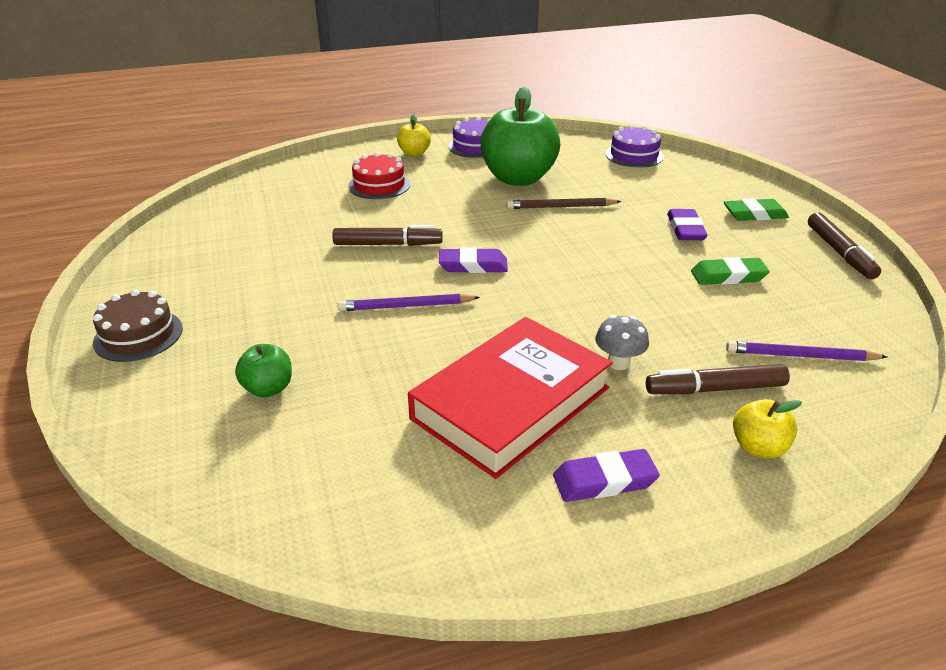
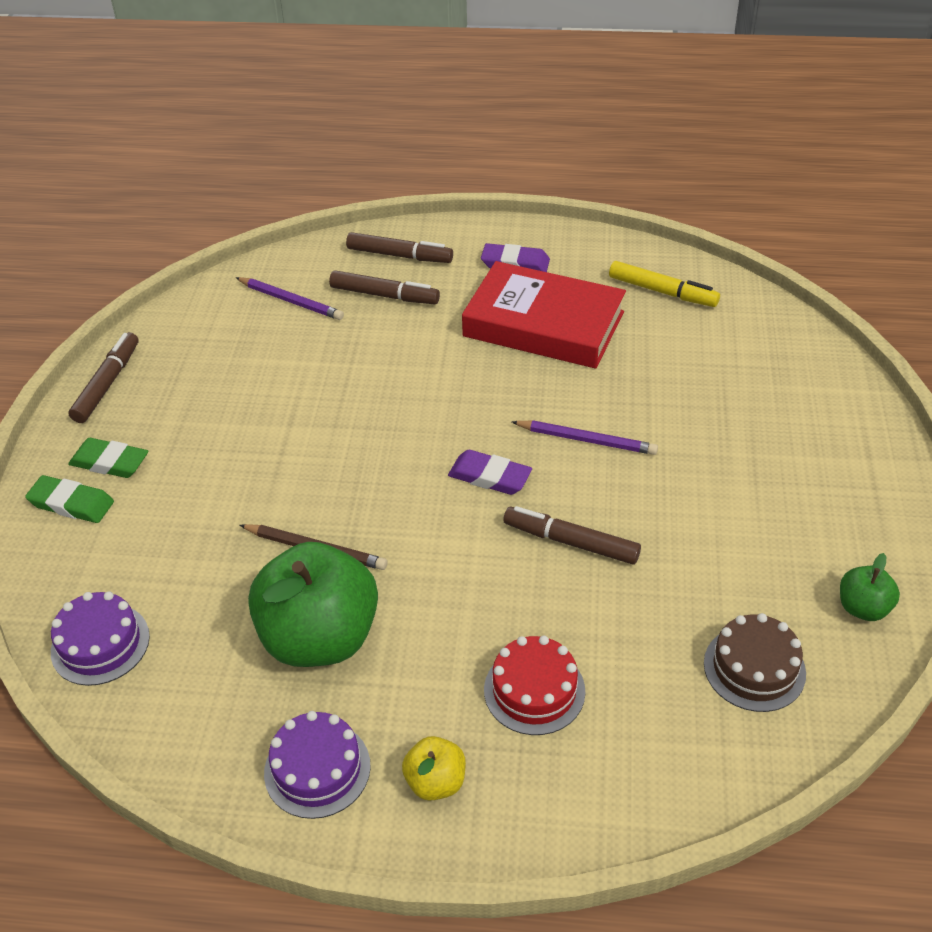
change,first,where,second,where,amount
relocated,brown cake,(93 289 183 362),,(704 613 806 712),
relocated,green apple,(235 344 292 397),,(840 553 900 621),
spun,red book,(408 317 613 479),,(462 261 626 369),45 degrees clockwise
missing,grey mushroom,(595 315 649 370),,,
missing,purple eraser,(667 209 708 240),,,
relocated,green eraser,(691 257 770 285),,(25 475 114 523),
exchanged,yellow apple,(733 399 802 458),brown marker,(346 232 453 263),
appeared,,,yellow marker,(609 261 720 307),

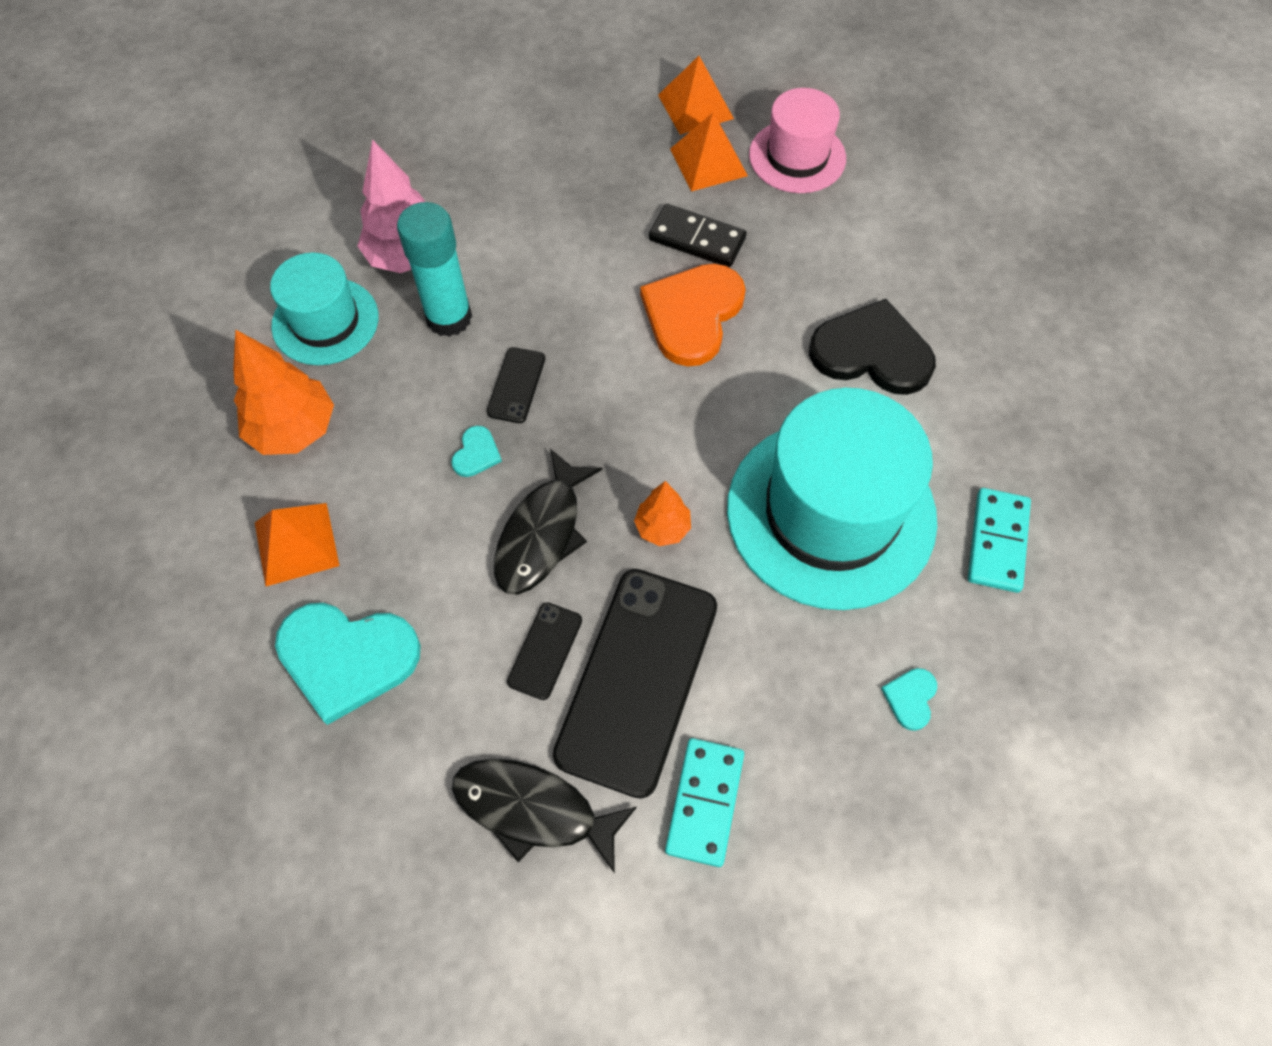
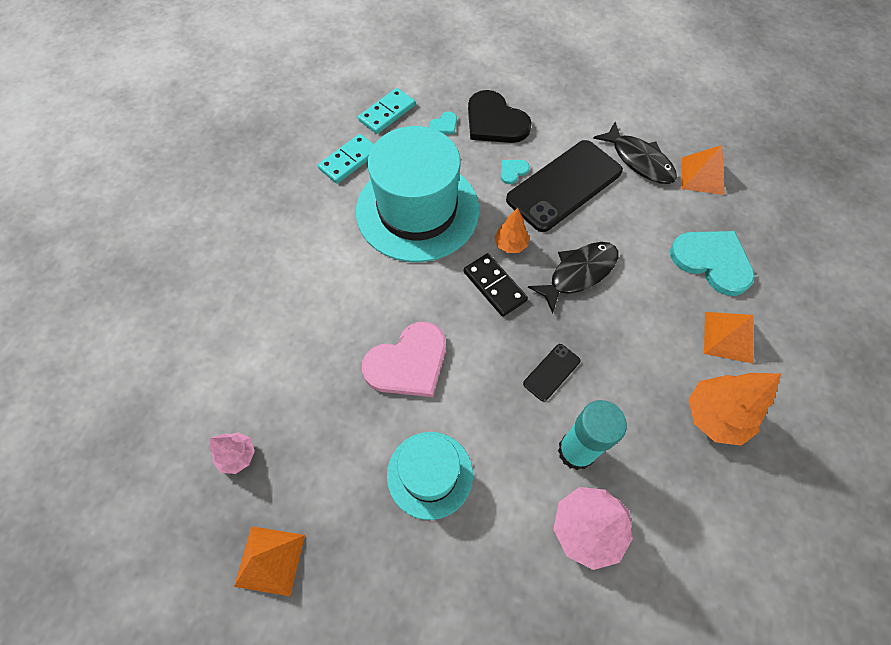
change,first,where,second,where,amount
relocated,turquoise hat,(270 252 379 365),,(387 432 473 520),
relocated,turquoise heart,(451 426 502 477),,(500 160 530 184),
missing,black phone,(507 602 582 700),,,
colour,orange heart,(640 264 746 367),pink heart,(362 322 446 397),
relocated,black domino,(649 204 747 267),,(464 253 528 317),
relocated,turquoise domino,(665 738 744 867),,(358 88 415 134),
relocated,orange pyramid,(670 113 748 192),,(682 145 725 195),
exchanged,pink hat,(749 88 846 193),pink tree,(210 432 255 474),
relocated,black heart,(809 299 936 395),,(468 90 532 143),

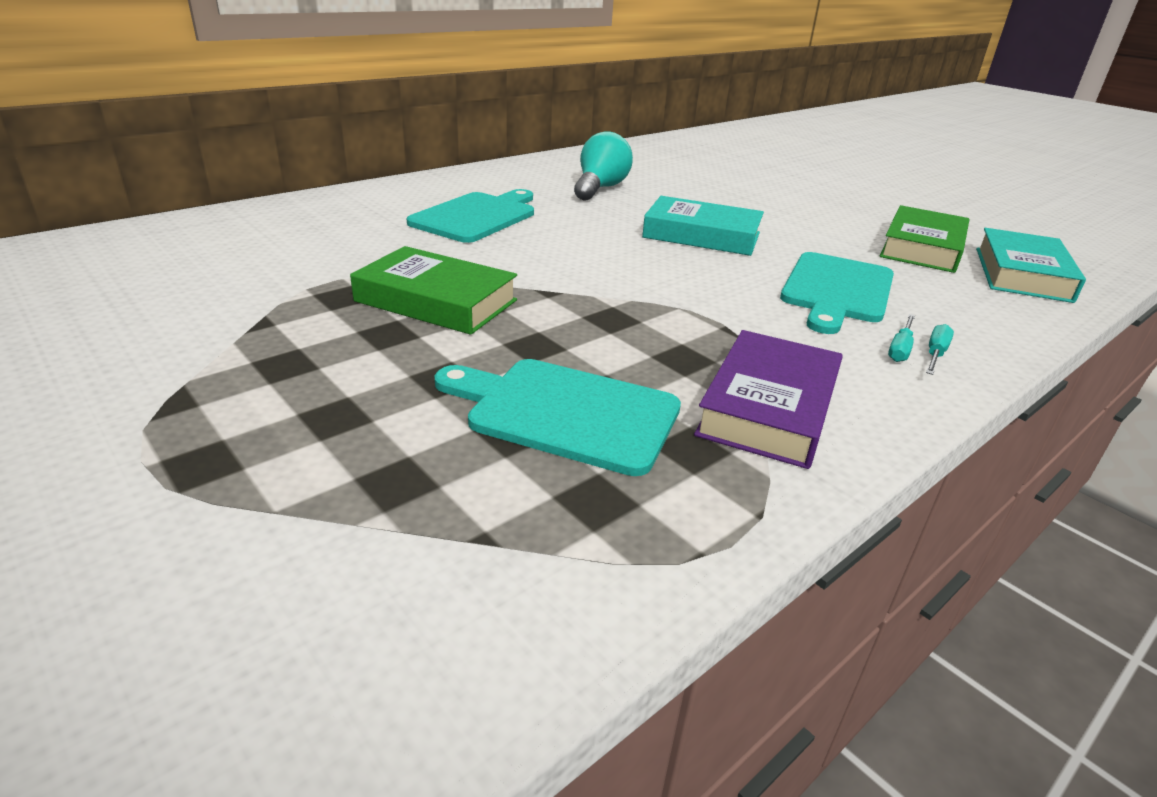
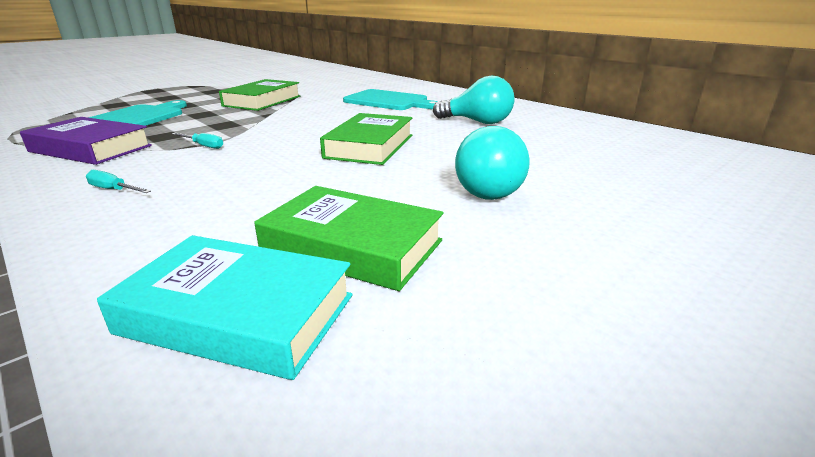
change,first,where,second,where,amount
colour,turquoise book,(642 196 764 256),green book,(320 113 412 165),
missing,turquoise cutting board,(780 252 894 334),,,
relocated,turquoise screwdriver,(926 324 954 375),,(172 133 223 149),
appeared,,,turquoise light bulb,(455 126 530 200),

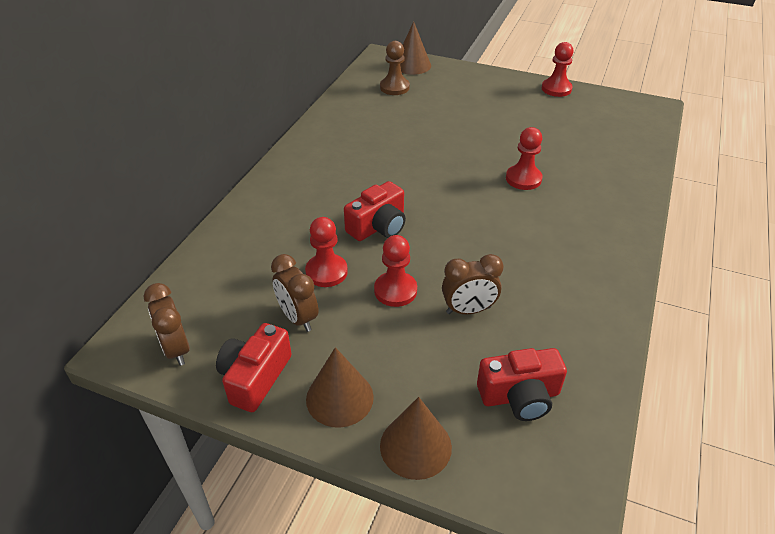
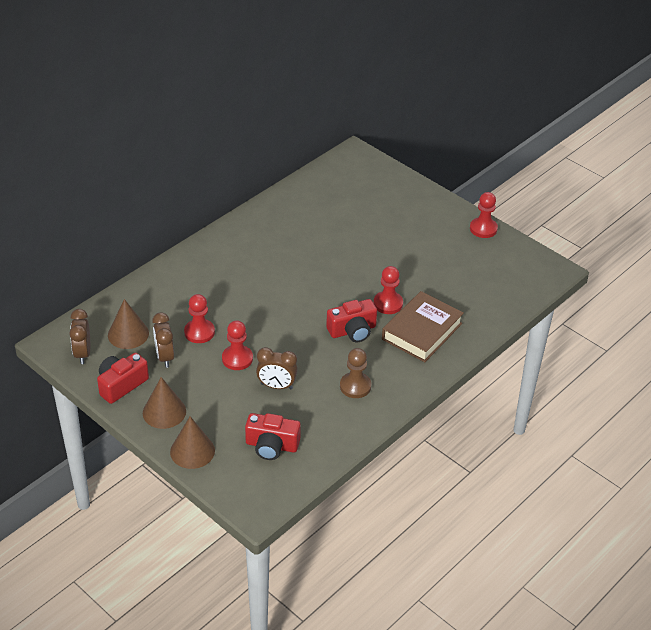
change,first,where,second,where,amount
relocated,red camera,(344 181 406 241),,(326 299 377 342),
relocated,brown pawn,(380 41 410 95),,(340 348 371 398),
relocated,brown cone,(400 21 431 75),,(108 299 149 349),
appeared,,,brown book,(382 291 464 362),

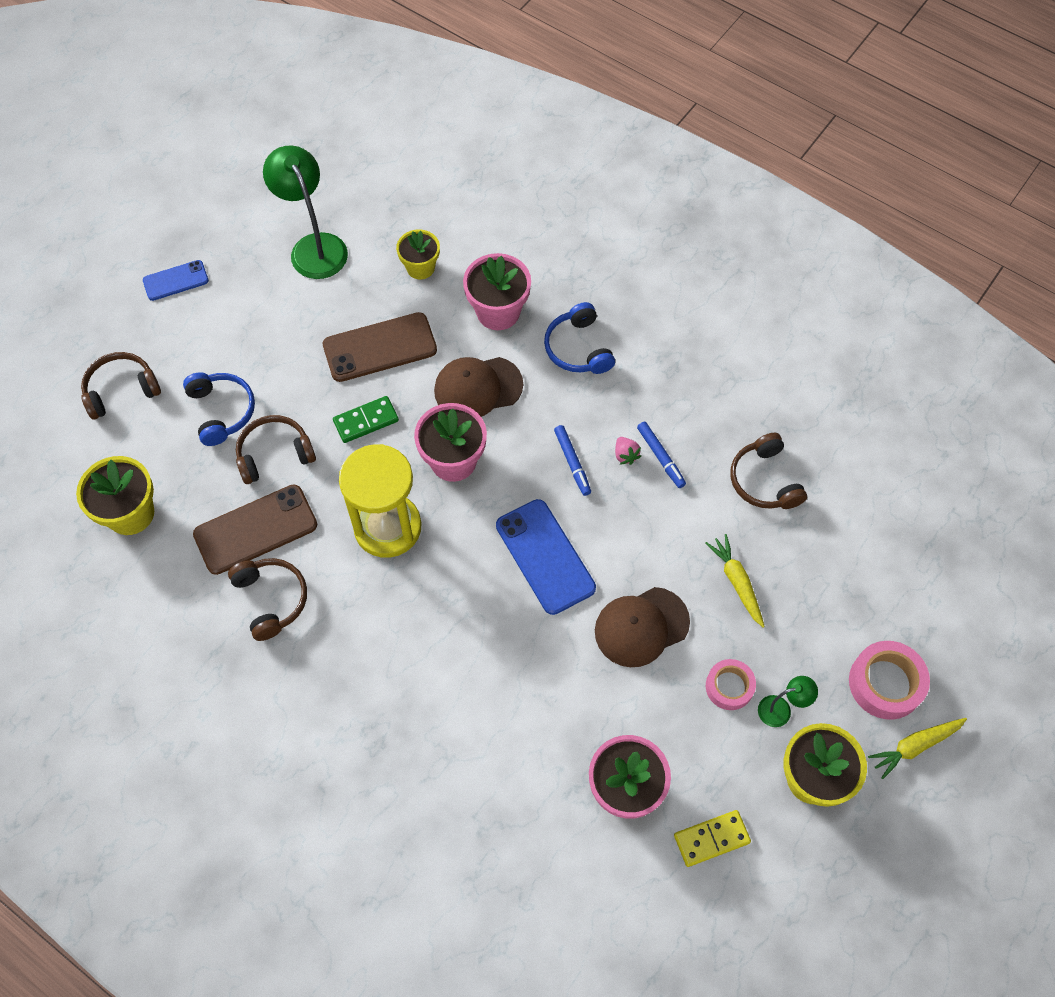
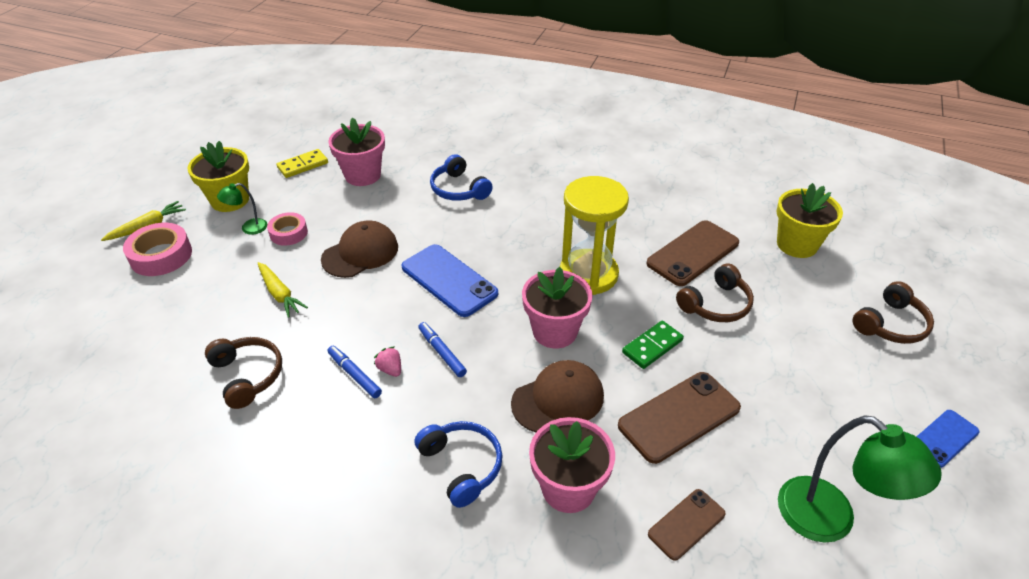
change,first,where,second,where,amount
relocated,blue headphones,(183 372 255 446),,(430 154 493 201),
missing,brown headphones,(228 558 307 641),,,
exchanged,yellow flower pot,(396 229 440 279),brown phone,(648 489 726 561),

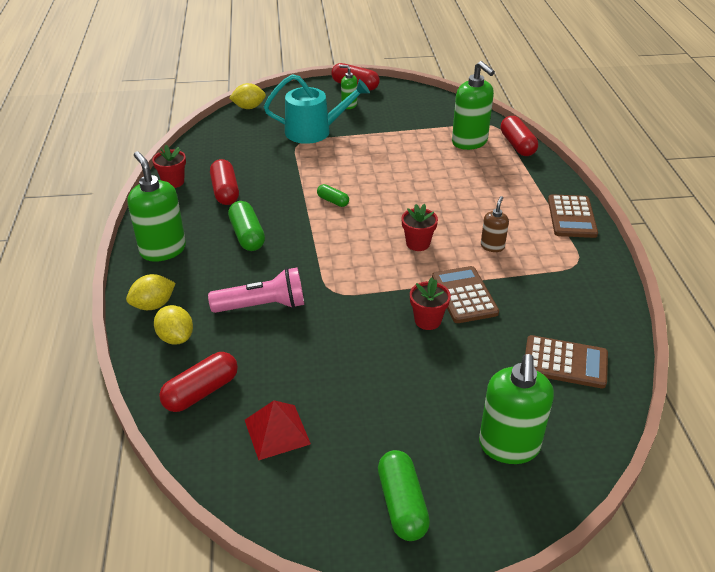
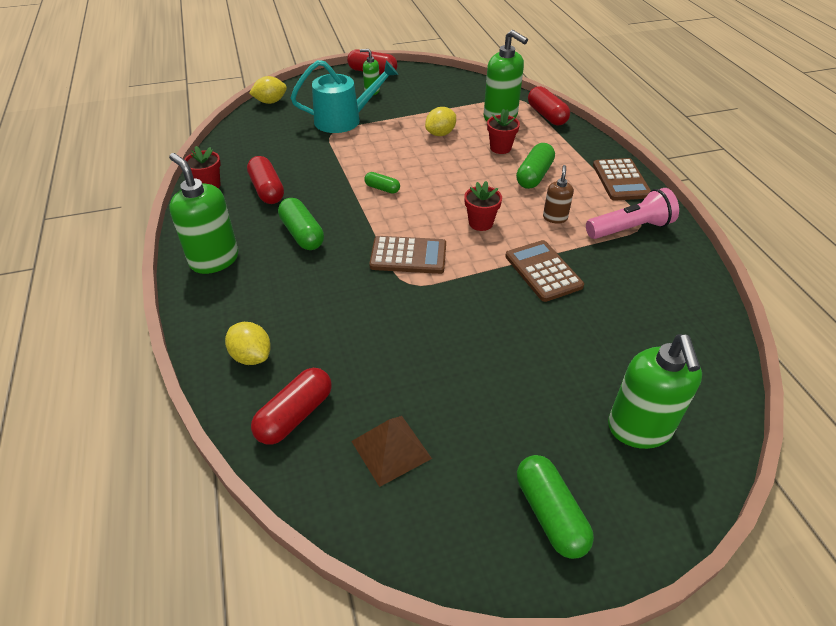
change,first,where,second,where,amount
relocated,yellow lemon,(126 274 176 310),,(425 107 456 136),
relocated,pink flashlight,(208 267 304 313),,(586 188 679 239),
colour,red pyramid,(245 400 311 460),brown pyramid,(351 416 432 487),
relocated,red flower pot,(410 278 451 330),,(487 109 520 154),
relocated,brown calculator,(525 335 608 388),,(369 236 446 274),
appeared,,,green capsule,(516 143 555 189),

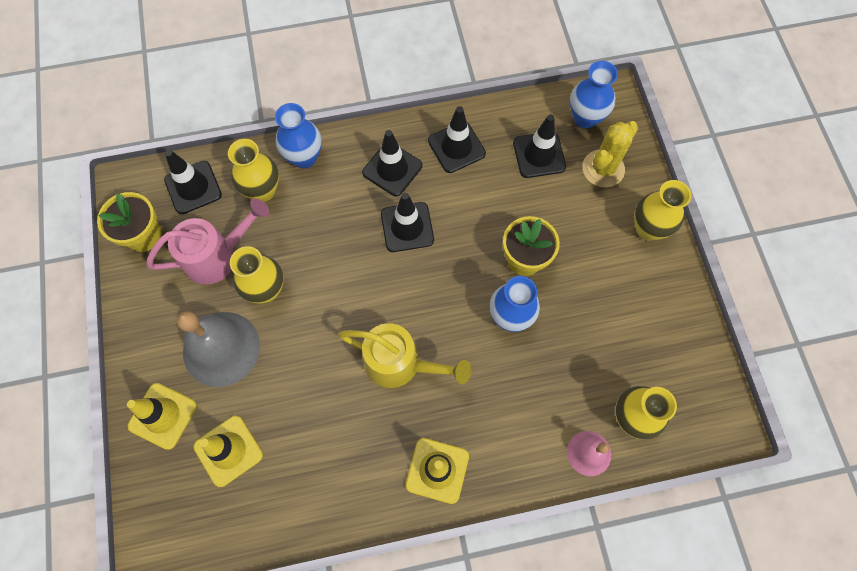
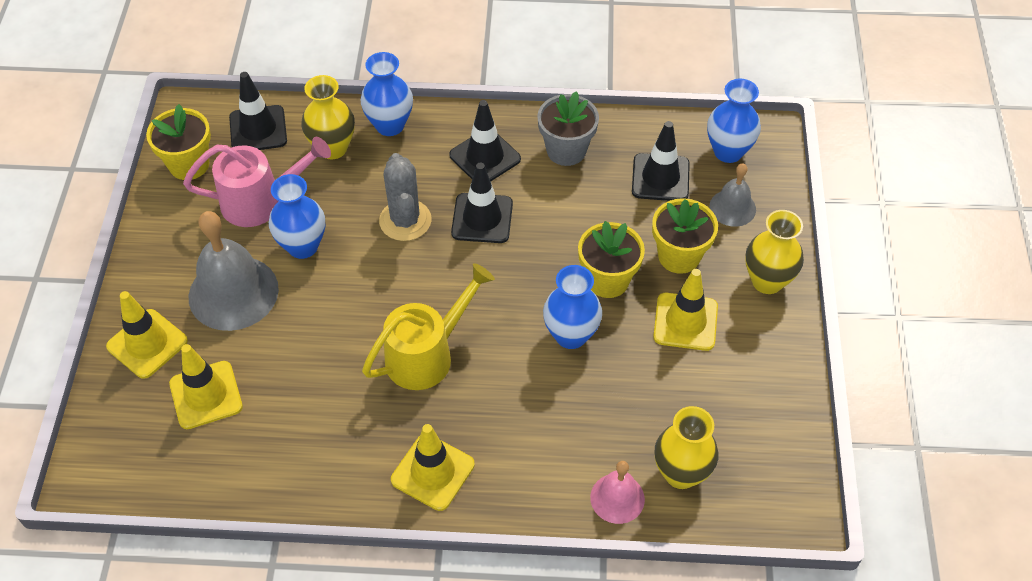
change,first,where,second,where,amount
colour,yellow vase,(230 246 284 303),blue vase,(269 174 325 259),
spun,yellow watering can,(338 323 471 388),,(362 263 495 390),75 degrees counterclockwise
exchanged,black traffic cone,(428 106 486 173),grey flower pot,(537 91 599 166),
exchanged,yellow cactus,(582 121 638 187),grey bell,(709 163 756 227),
appeared,,,grey cactus,(379 153 432 241),
appeared,,,yellow flower pot,(652 198 718 274),
appeared,,,yellow traffic cone,(653 269 718 351),

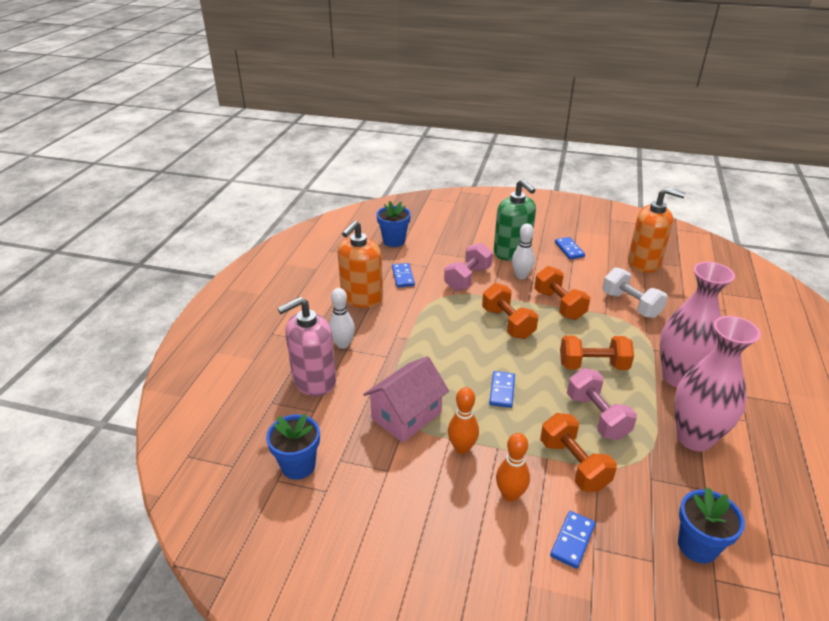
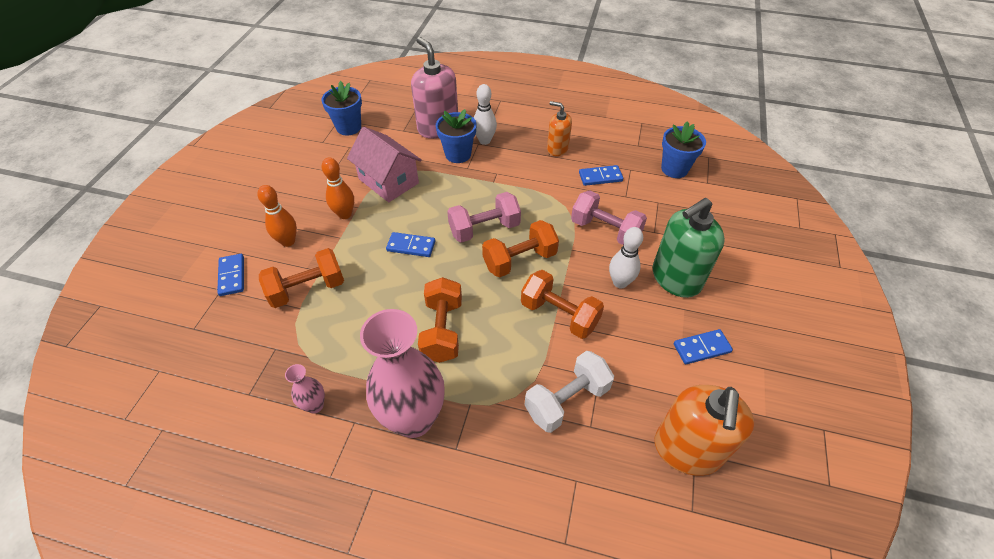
change,first,where,second,where,amount
size,orange soap dispenser,(337 220 383 308),,(547 101 572 156),x0.57
spun,orange dumbbell,(534 266 590 320),,(521 270 604 339),60 degrees clockwise
spun,blue domino,(550 511 596 569),,(217 254 244 296),45 degrees clockwise
relocated,pink dumbbell,(567 368 637 440),,(447 192 521 243),
size,pink vase,(674 316 761 451),,(285 364 325 413),x0.43
relocated,blue flower pot,(678 487 745 564),,(436 109 476 163),

